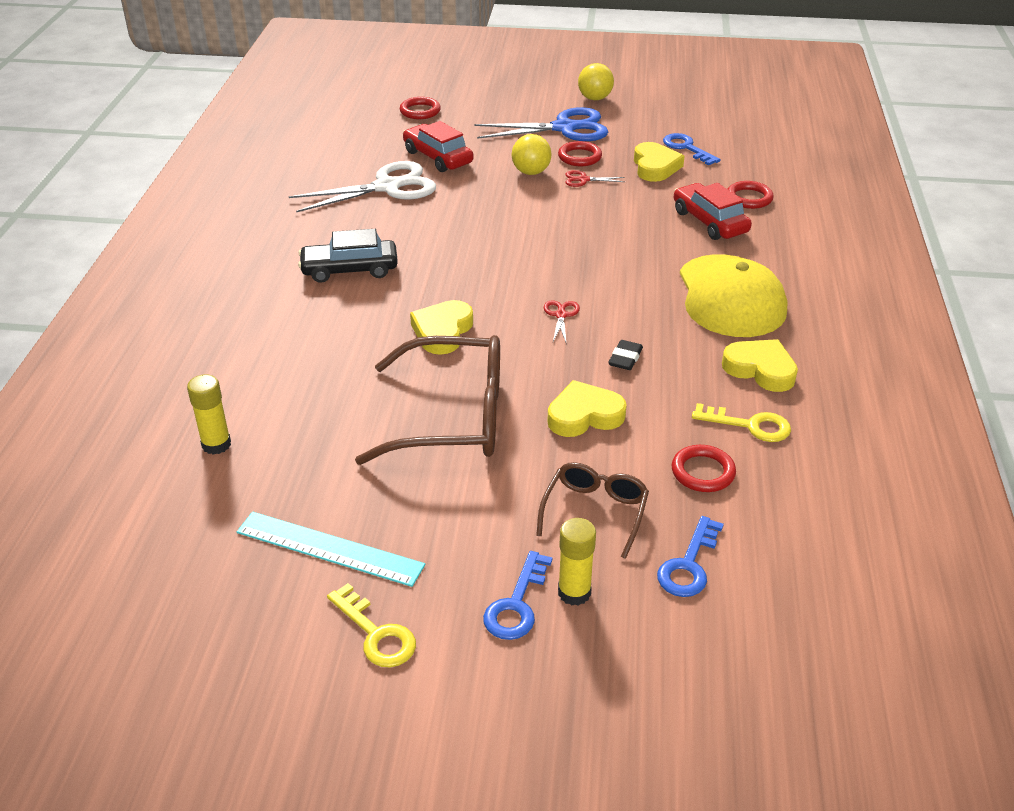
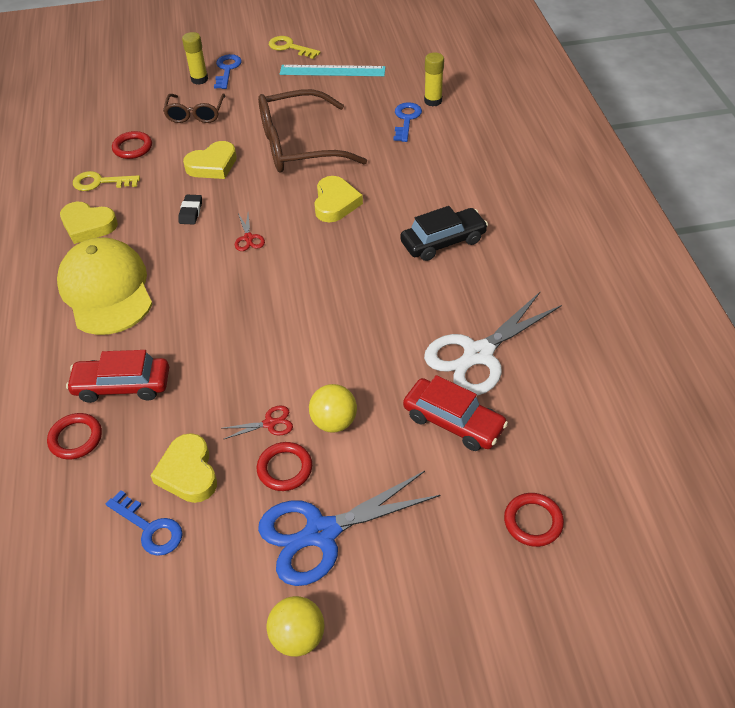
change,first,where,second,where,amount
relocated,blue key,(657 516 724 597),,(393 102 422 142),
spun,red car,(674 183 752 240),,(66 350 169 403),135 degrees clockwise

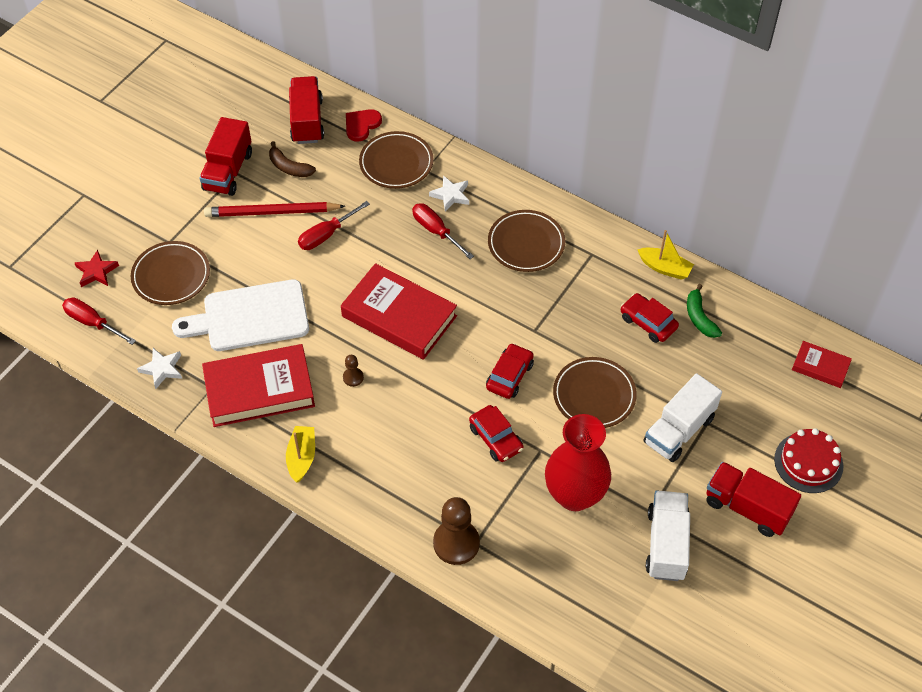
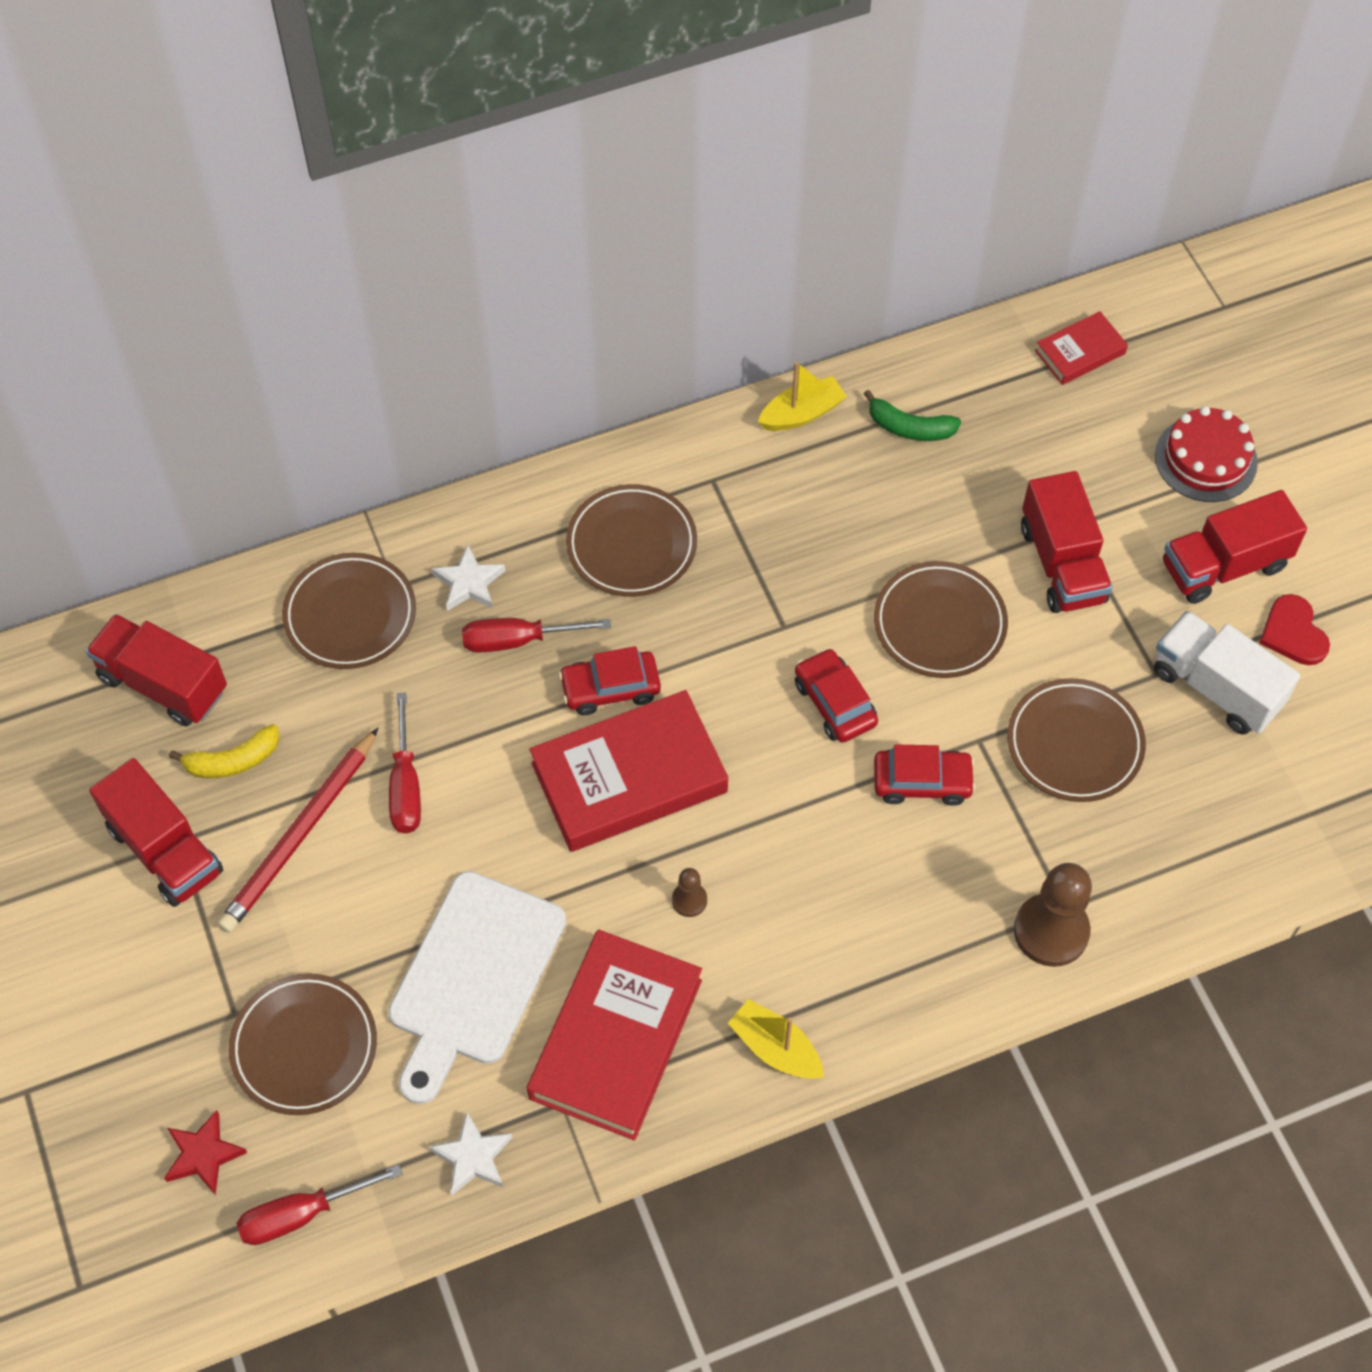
change,first,where,second,where,amount
colour,brown banana,(269 141 316 177),yellow banana,(169 724 280 778),
relocated,red heart,(346 109 382 142),,(1259 594 1330 665),
exchanged,red vase,(545 414 611 511),brown plate,(1007 678 1146 802),
relocated,red car,(621 293 679 343),,(559 646 661 715),
colour,white truck,(644 373 722 462),red truck,(1021 471 1113 613),

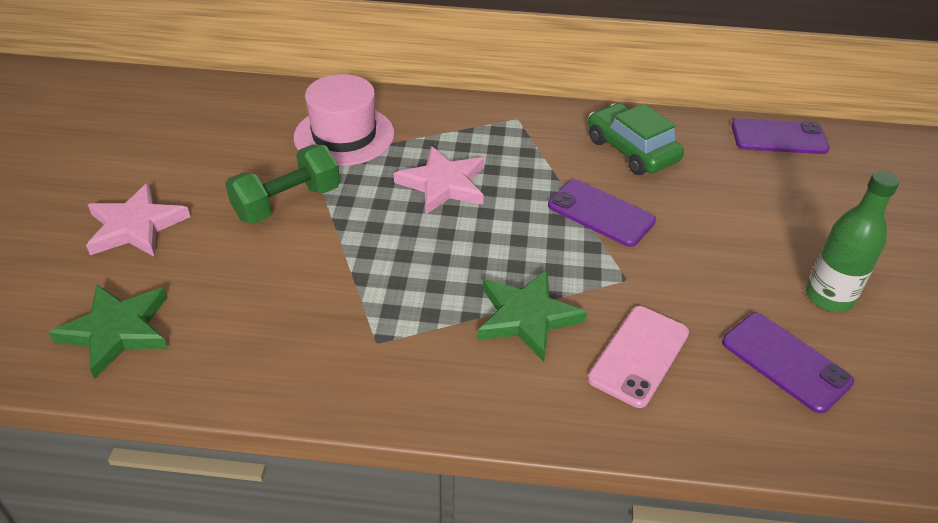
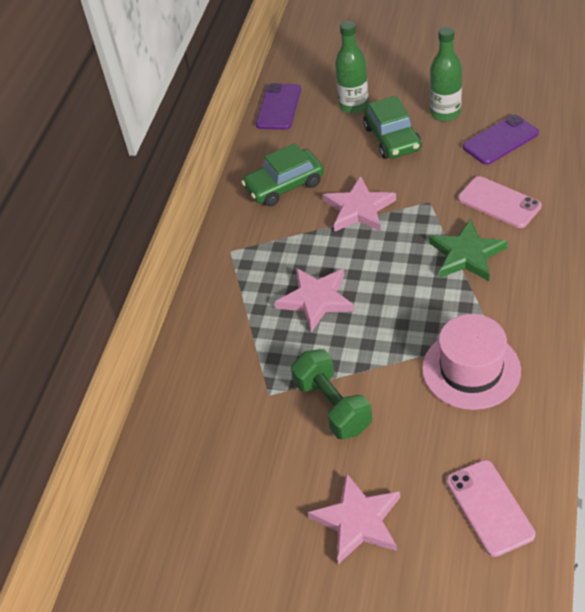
change,first,where,second,where,amount
exchanged,green star,(48 284 168 379),pink phone,(446 460 536 557),
relocated,pink hat,(294 74 395 166),,(422 314 521 410),
exchanged,purple phone,(548 179 656 247),pink star,(323 176 396 232),
appeared,,,green bottle,(335 21 369 114),
appeared,,,green car,(363 96 422 159),

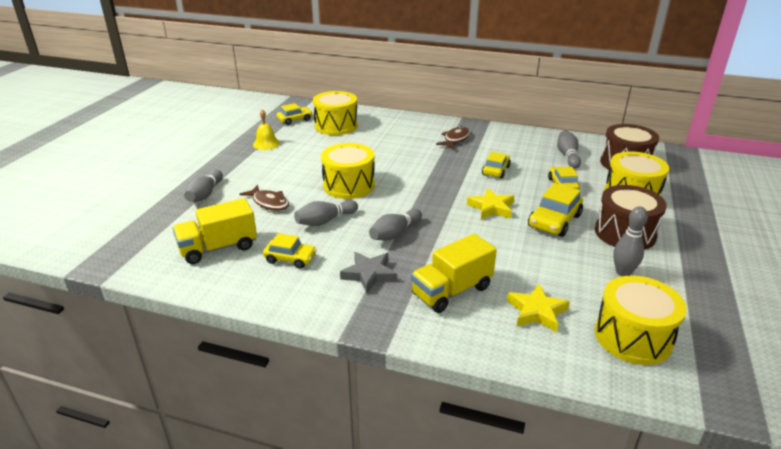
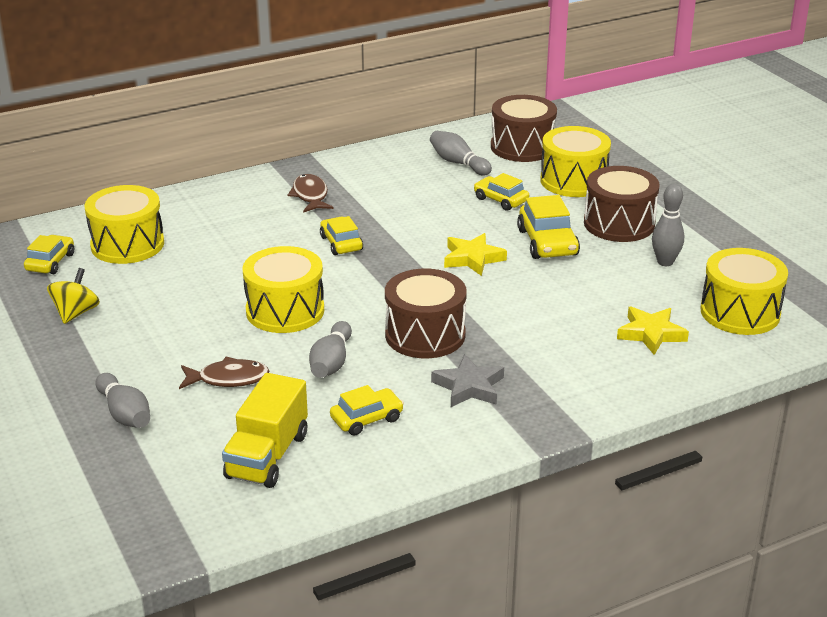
change,first,where,second,where,amount
exchanged,yellow bell,(253 109 280 150),yellow spinning top,(47 268 100 324),
exchanged,grey bowling pin,(369 209 422 240),brown drum,(385 269 467 358),
missing,yellow truck,(411 234 497 313),,,
relocated,yellow car,(482 152 511 178),,(320 216 363 255),

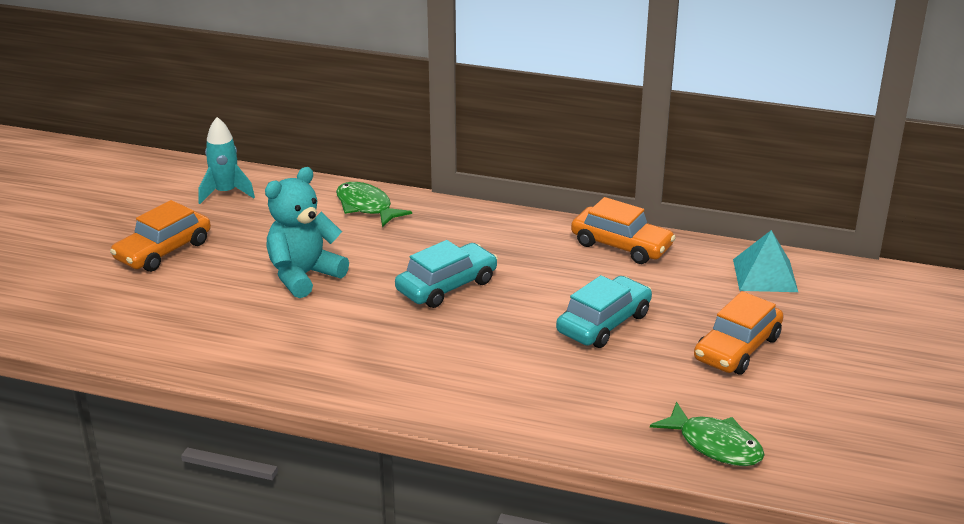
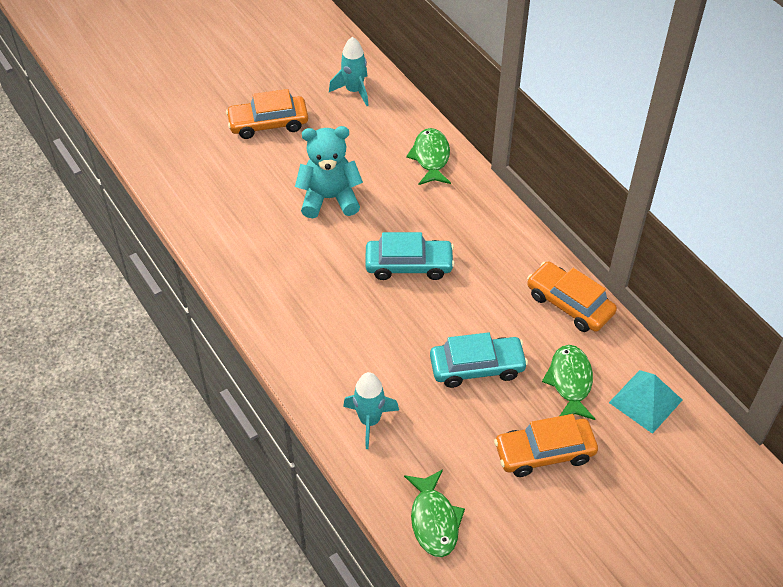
change,first,where,second,where,amount
spun,orange car,(571 197 676 264),,(527 261 617 332),150 degrees clockwise
appeared,,,turquoise rocket,(343 372 399 449),
appeared,,,green fish,(542 345 595 420),

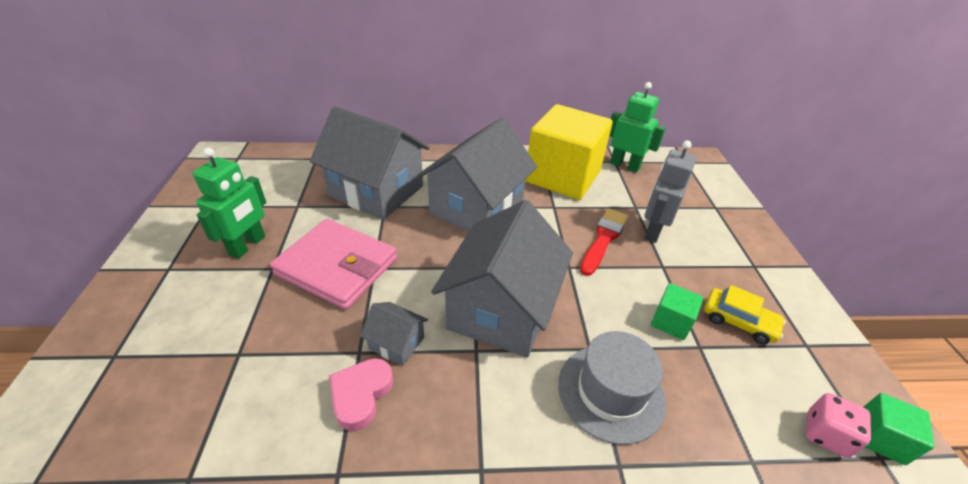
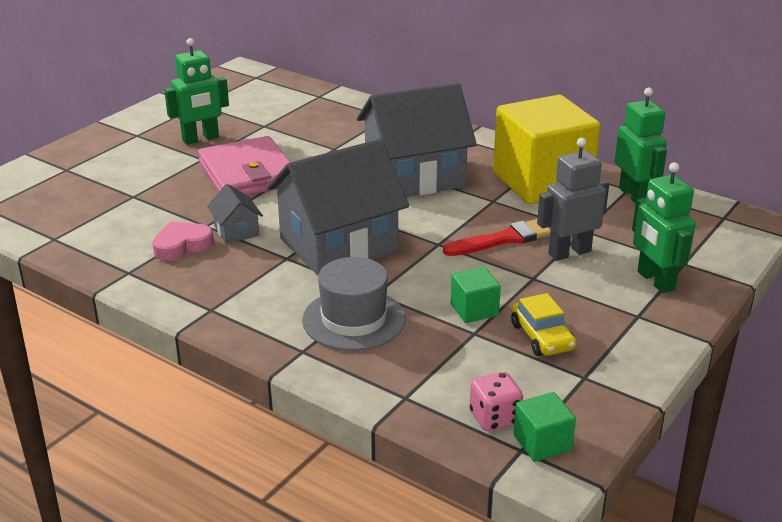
change,first,where,second,where,amount
missing,grey house,(310 106 430 220),,,
appeared,,,green robot,(632 162 696 293),

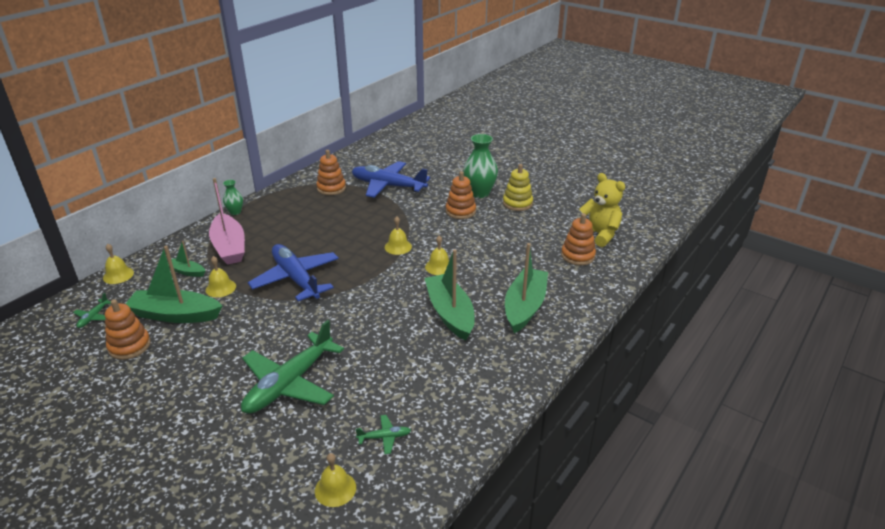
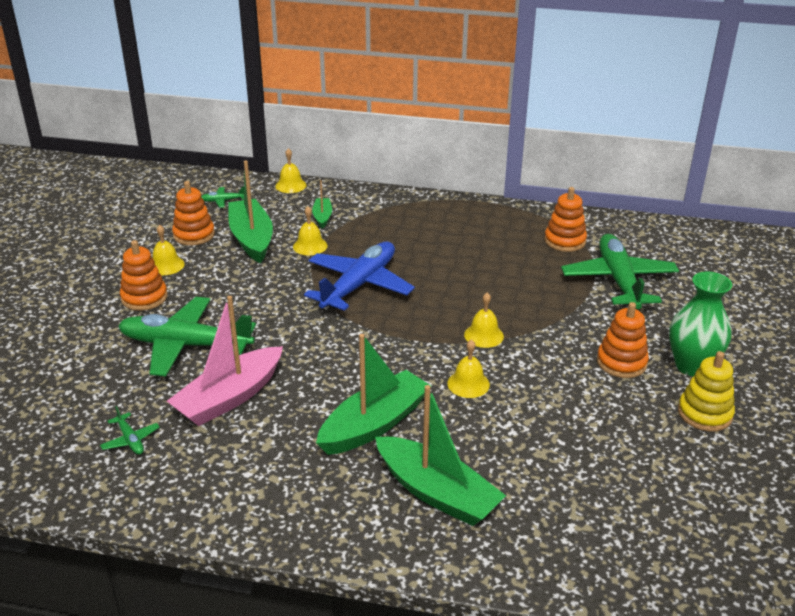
change,first,where,second,where,amount
relocated,pink boat,(209 178 245 265),,(167 296 283 426),
missing,green vase,(223 180 243 215),,,
relocated,yellow bell,(315 453 356 507),,(153 225 185 275),
colour,blue plane,(352 161 430 198),green plane,(561 234 679 309),
spun,green boat,(505 243 548 333),,(375 385 506 526),45 degrees clockwise
relocated,orange stacking toy,(561 213 596 265),,(120 240 168 311),
missing,yellow teddy bear,(579 173 625 247),,,

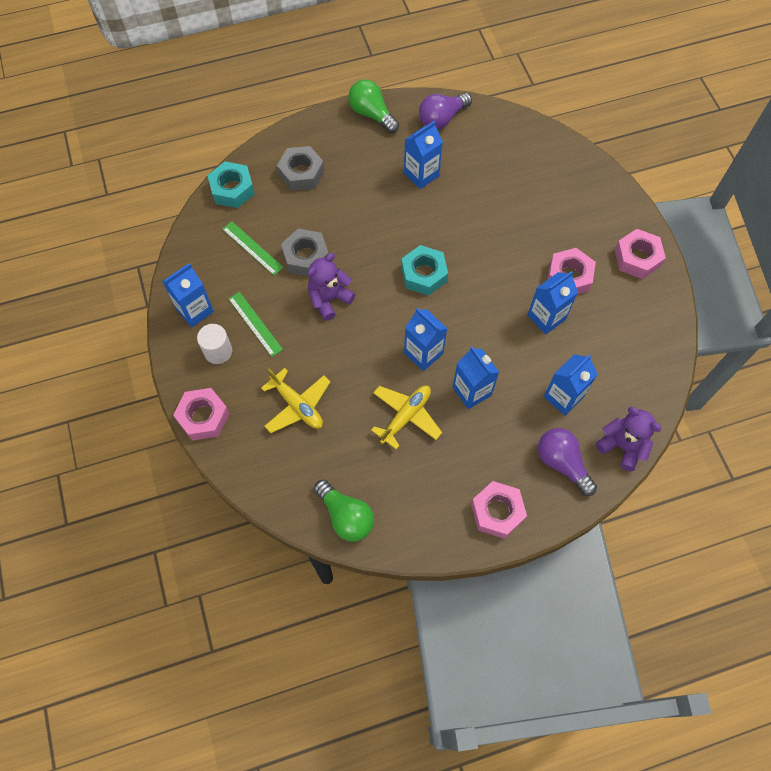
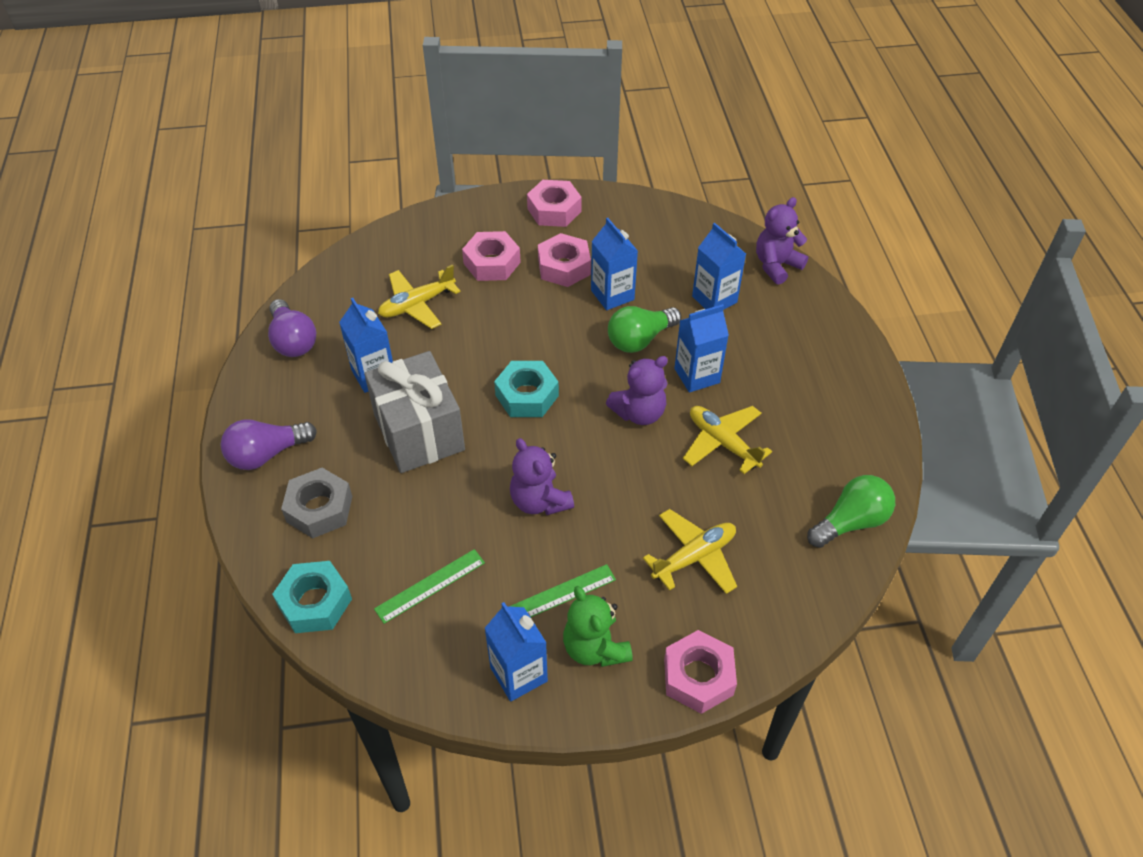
change,first,where,second,where,amount
exchanged,white cylinder,(197 324 232 364),green teddy bear,(563 586 633 667),
missing,grey nut,(281 229 329 276),,,
relocated,green light bulb,(348 79 399 133),,(608 306 681 353),
exchanged,blue carton,(404 308 448 371),purple teddy bear,(606 356 668 425),
relocated,pink nut,(471 481 527 539),,(462 231 521 281),
relocated,purple light bulb,(538 428 597 496),,(220 419 317 470),
appeared,,,grey gift,(364 351 465 473),
appeared,,,yellow plane,(378 264 461 329),

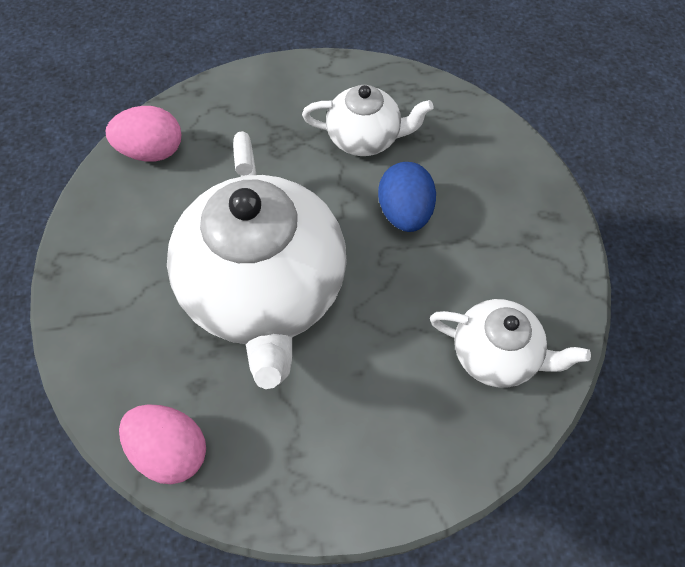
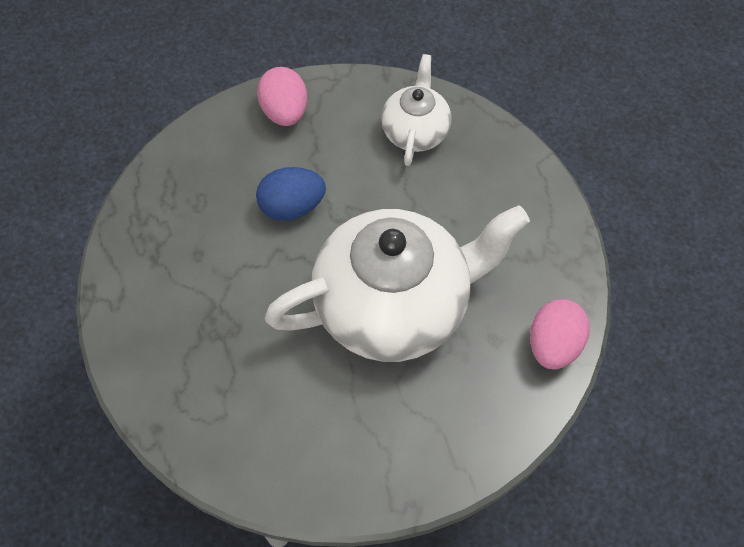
change,first,where,second,where,amount
relocated,pink egg,(106 106 181 162),,(257 67 307 126),
missing,white teapot,(302 85 433 156),,,

